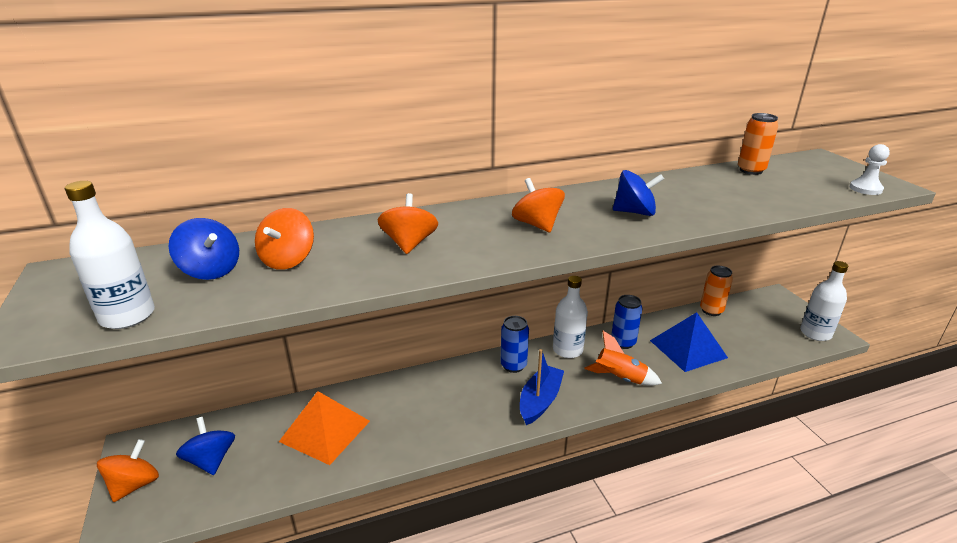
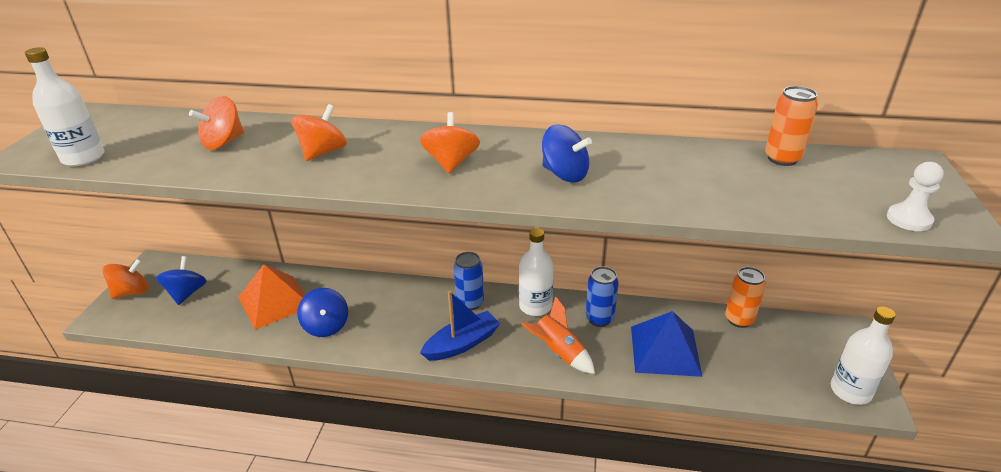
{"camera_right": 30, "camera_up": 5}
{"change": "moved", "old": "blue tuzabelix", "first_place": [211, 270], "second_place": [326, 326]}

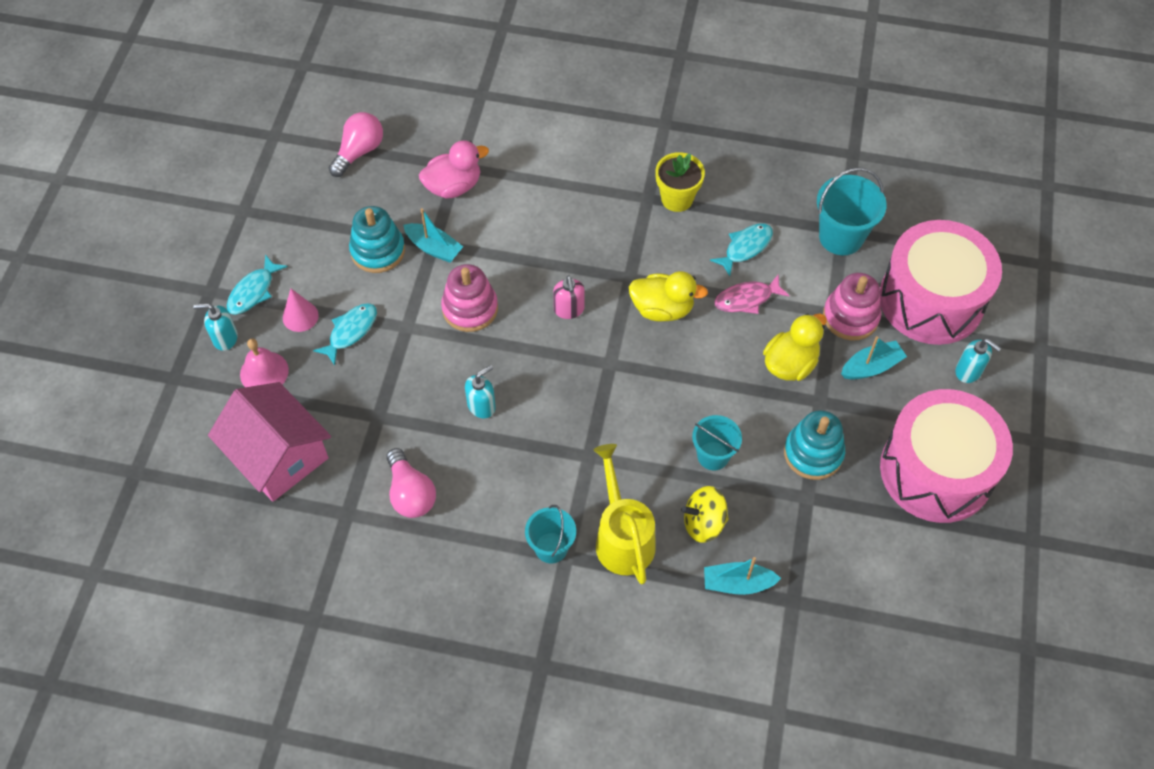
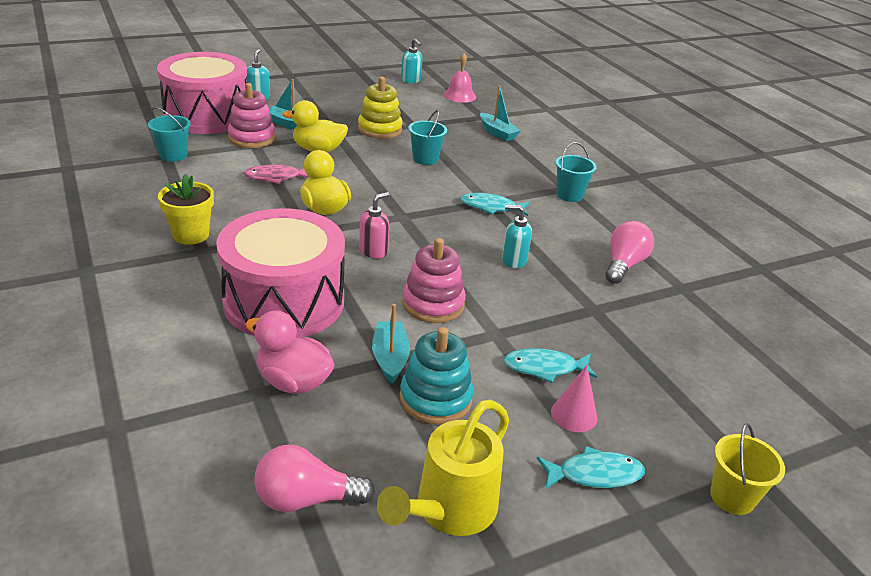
{"camera_right": -130, "camera_up": -25}
{"change": "resized", "old": "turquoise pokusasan", "first_place": [841, 237], "second_place": [173, 155], "factor": 0.66}
{"change": "moved", "old": "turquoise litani", "first_place": [745, 247], "second_place": [491, 207]}
{"change": "turned", "old": "pink litani", "first_place": [746, 299], "second_place": [276, 177], "degrees": 135}
{"change": "moved", "old": "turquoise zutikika", "first_place": [225, 338], "second_place": [411, 80]}
{"change": "moved", "old": "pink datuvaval", "first_place": [264, 372], "second_place": [459, 95]}
{"change": "removed", "old": "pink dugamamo", "first_place": [278, 455]}
{"change": "moved", "old": "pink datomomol", "first_place": [936, 471], "second_place": [284, 301]}
{"change": "recoloured", "old": "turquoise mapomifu", "new": "yellow mapomifu", "first_place": [813, 453], "second_place": [380, 129]}
{"change": "moved", "old": "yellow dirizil", "first_place": [622, 537], "second_place": [449, 511]}
{"change": "removed", "old": "yellow tuzabelix", "first_place": [703, 523]}
{"change": "added", "new": "yellow pokusasan", "second_place": [732, 497]}

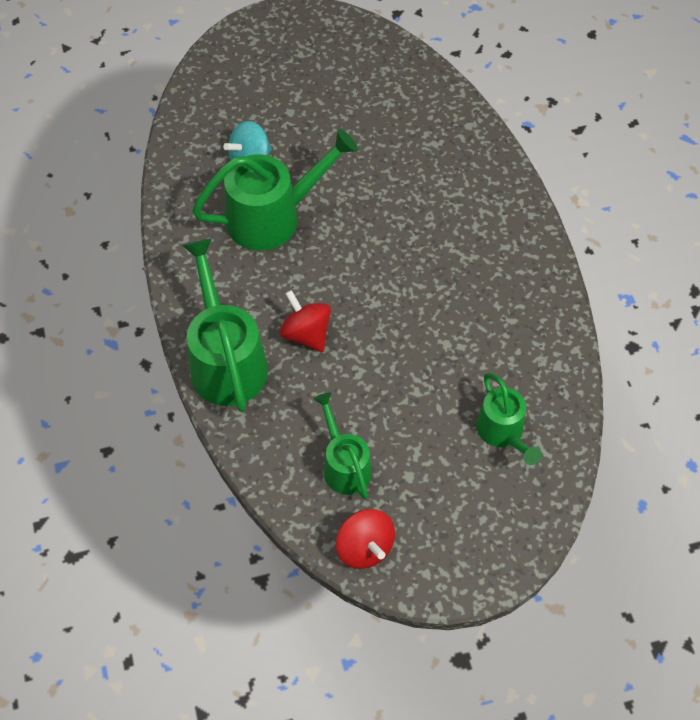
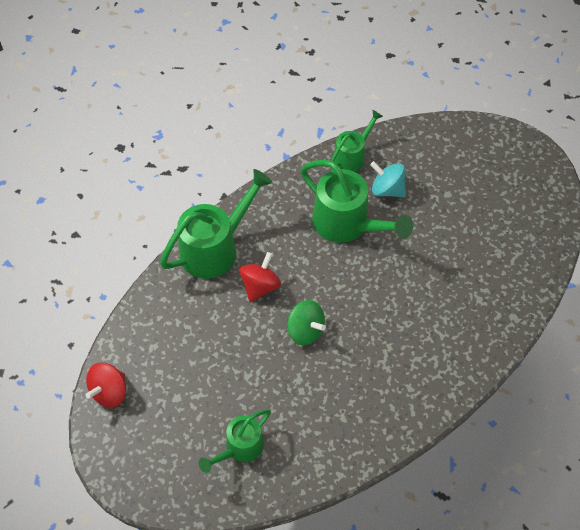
{"camera_right": 65, "camera_up": 0}
{"change": "moved", "old": "green dirizil", "first_place": [344, 464], "second_place": [352, 156]}
{"change": "added", "new": "green tuzabelix", "second_place": [305, 330]}

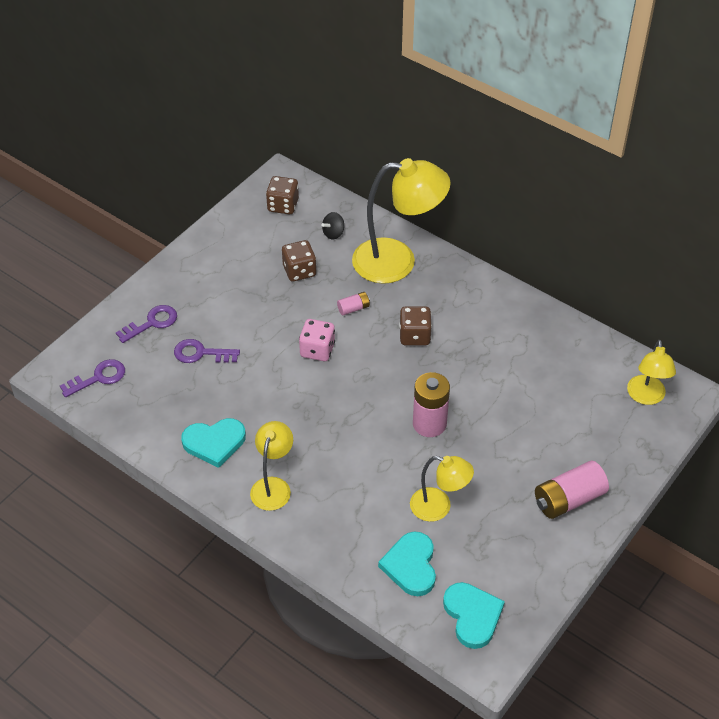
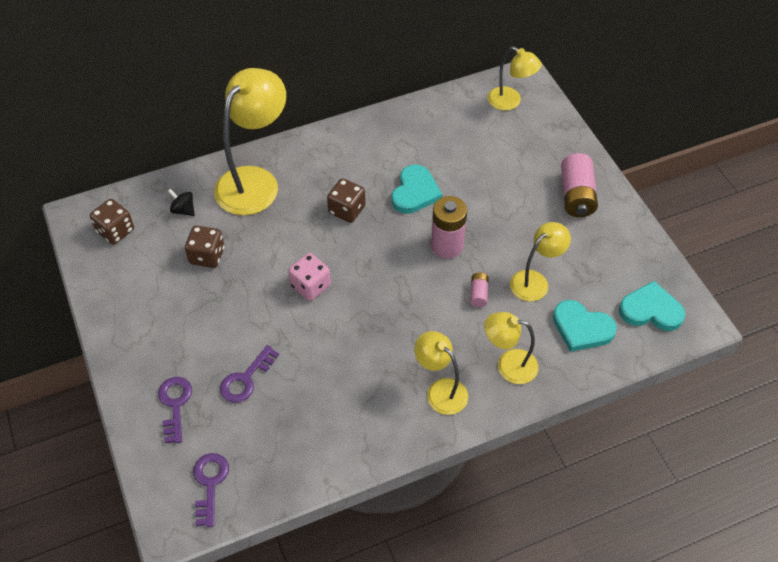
{"camera_right": -60, "camera_up": 5}
{"change": "turned", "old": "black tuzabelix", "first_place": [333, 233], "second_place": [183, 210], "degrees": 135}
{"change": "moved", "old": "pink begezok", "first_place": [353, 308], "second_place": [478, 294]}
{"change": "moved", "old": "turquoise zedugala", "first_place": [214, 443], "second_place": [415, 192]}
{"change": "added", "new": "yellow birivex", "second_place": [508, 365]}

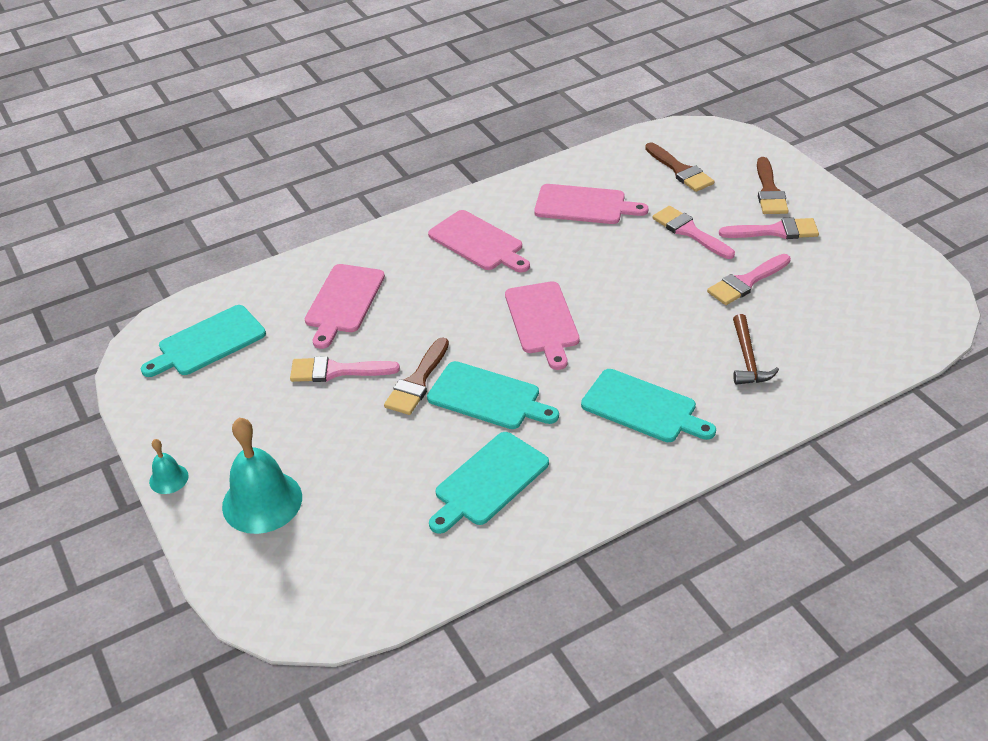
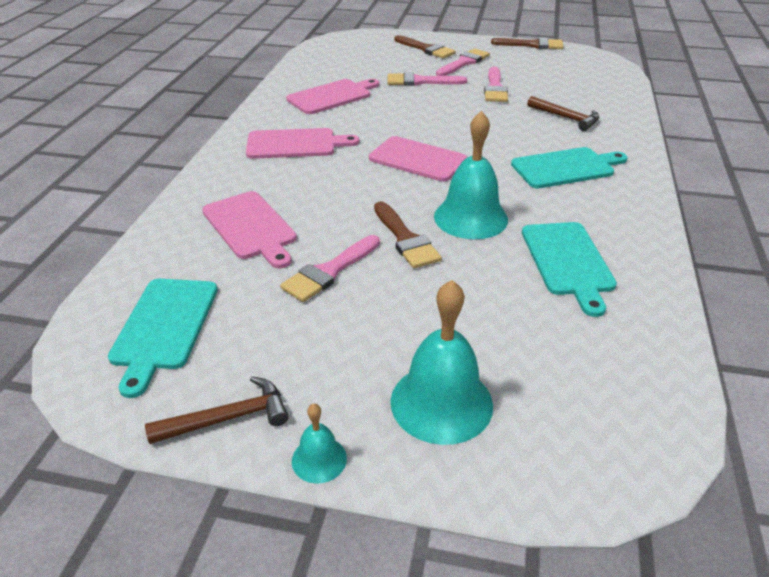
{"camera_right": -50, "camera_up": -5}
{"change": "moved", "old": "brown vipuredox", "first_place": [680, 170], "second_place": [532, 45]}
{"change": "replaced", "old": "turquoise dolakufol", "new": "turquoise datuvaval", "first_place": [488, 397], "second_place": [470, 217]}
{"change": "added", "new": "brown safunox", "second_place": [228, 418]}

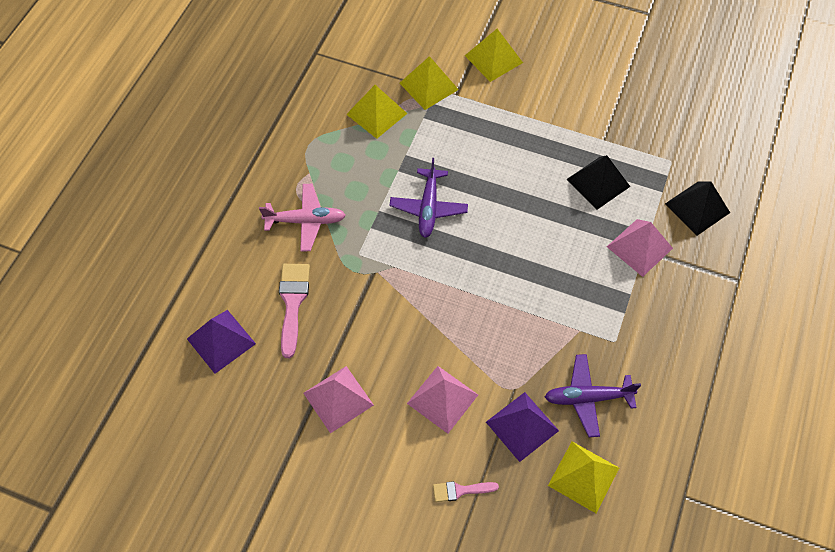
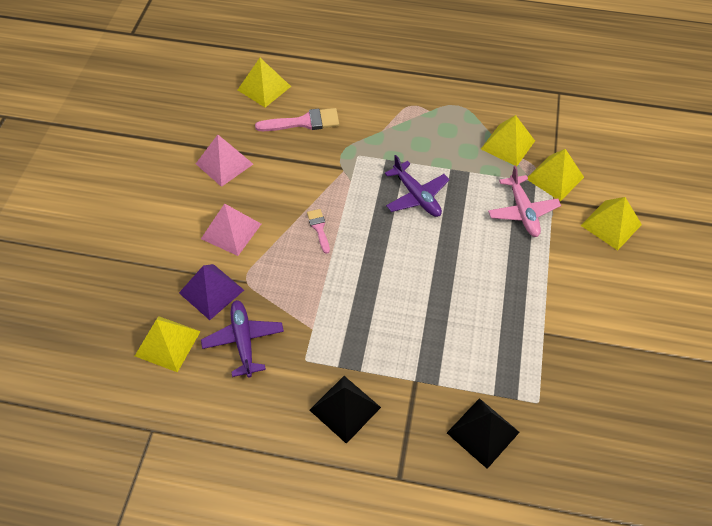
{"camera_right": 80, "camera_up": -5}
{"change": "moved", "old": "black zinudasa", "first_place": [598, 183], "second_place": [345, 408]}
{"change": "turned", "old": "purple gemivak", "first_place": [428, 208], "second_place": [416, 196], "degrees": -120}
{"change": "moved", "old": "pink gemivak", "first_place": [306, 221], "second_place": [522, 212]}
{"change": "removed", "old": "pink zinudasa", "first_place": [639, 247]}
{"change": "recoloured", "old": "purple zinudasa", "new": "yellow zinudasa", "first_place": [221, 341], "second_place": [264, 88]}
{"change": "moved", "old": "pink vipuredox", "first_place": [460, 490], "second_place": [319, 228]}

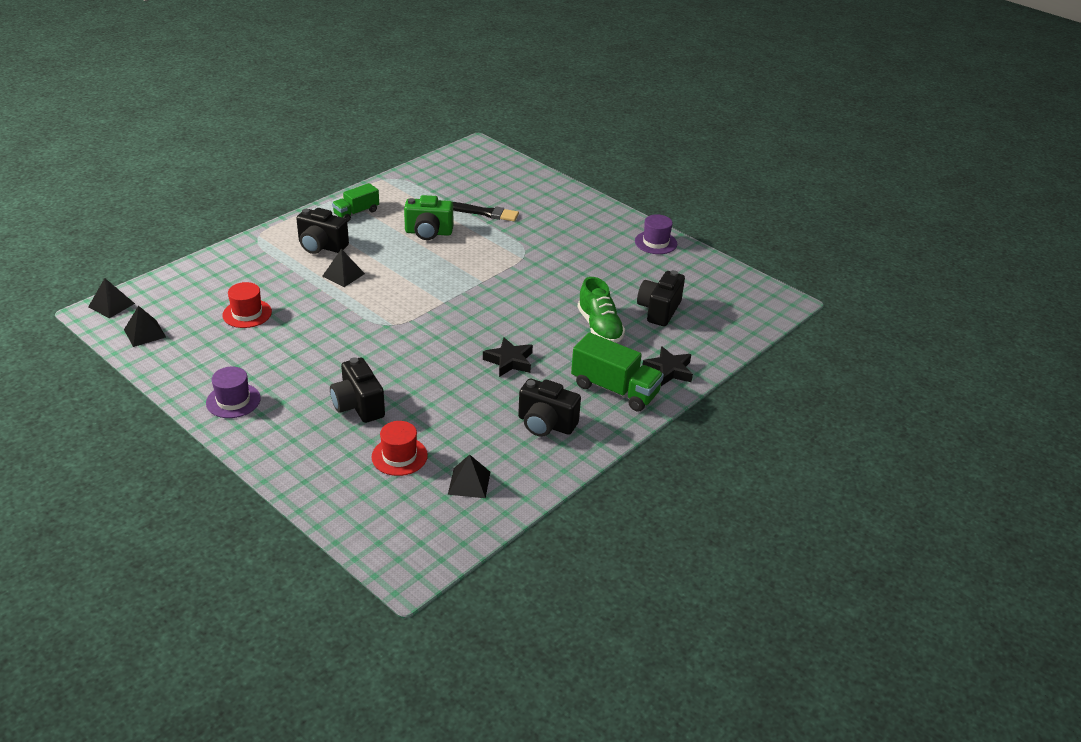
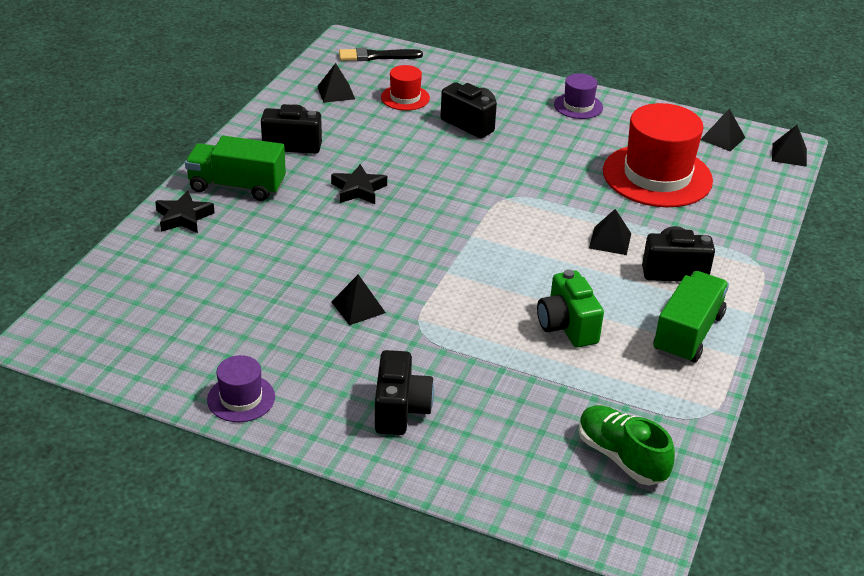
{"camera_right": 160, "camera_up": 0}
{"change": "resized", "old": "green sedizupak", "first_place": [356, 213], "second_place": [687, 334], "factor": 1.58}
{"change": "turned", "old": "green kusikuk", "first_place": [428, 233], "second_place": [567, 327], "degrees": -90}
{"change": "moved", "old": "black vipuredox", "first_place": [484, 213], "second_place": [377, 56]}
{"change": "moved", "old": "black kusikuk", "first_place": [659, 310], "second_place": [400, 410]}
{"change": "moved", "old": "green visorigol", "first_place": [599, 327], "second_place": [621, 457]}
{"change": "resized", "old": "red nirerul", "first_place": [247, 313], "second_place": [657, 176], "factor": 2.06}
{"change": "added", "new": "black zinudasa", "second_place": [358, 307]}

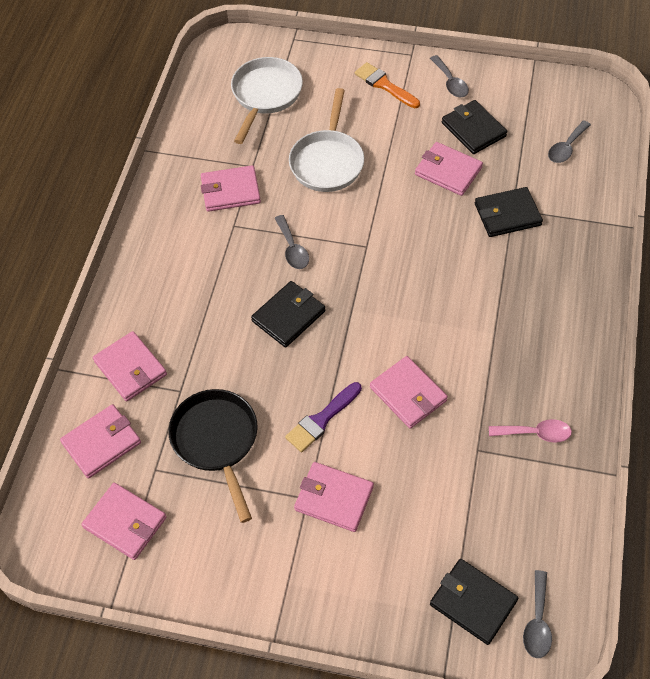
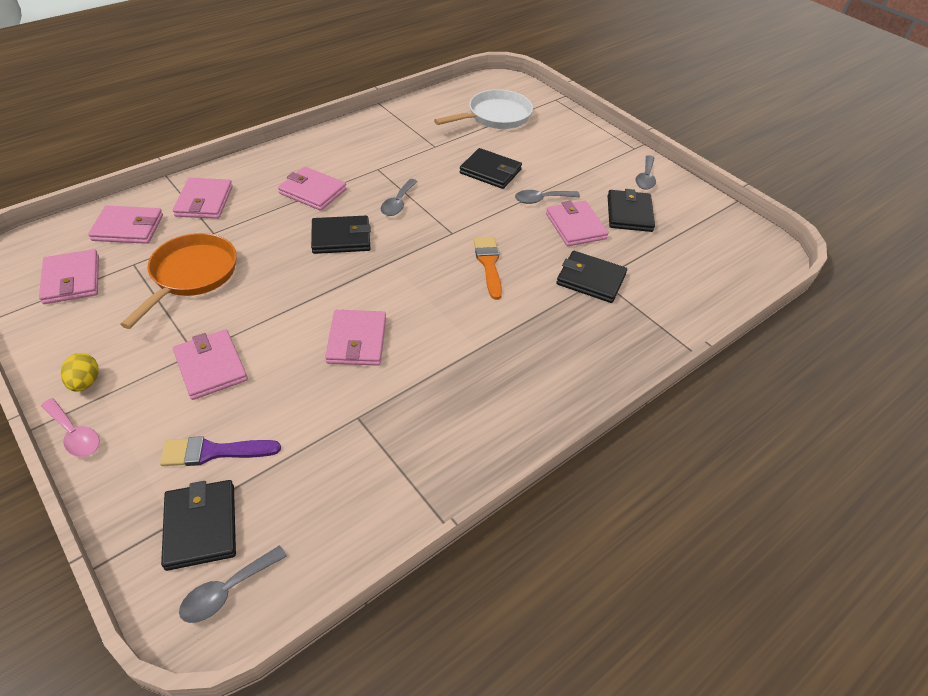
{"camera_right": 35, "camera_up": -10}
{"change": "moved", "old": "orange vipuredox", "first_place": [385, 85], "second_place": [489, 264]}
{"change": "replaced", "old": "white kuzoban", "new": "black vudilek", "first_place": [327, 161], "second_place": [490, 171]}
{"change": "moved", "old": "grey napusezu", "first_place": [566, 148], "second_place": [541, 199]}
{"change": "moved", "old": "pink vudilek", "first_place": [230, 191], "second_place": [313, 191]}
{"change": "moved", "old": "purple vipuredox", "first_place": [322, 419], "second_place": [214, 452]}
{"change": "recoloured", "old": "black kuzoban", "new": "orange kuzoban", "first_place": [217, 441], "second_place": [191, 276]}
{"change": "moved", "old": "pink napusezu", "first_place": [535, 433], "second_place": [75, 434]}
{"change": "added", "new": "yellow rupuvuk", "second_place": [85, 382]}

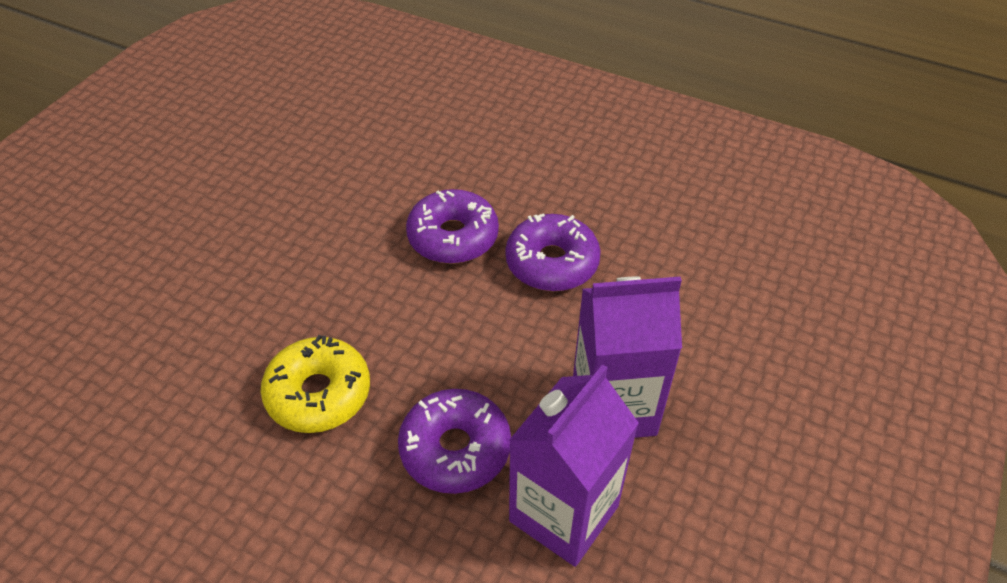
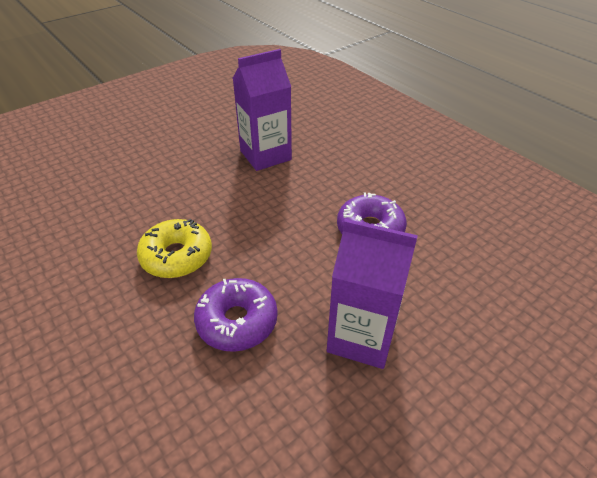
{"camera_right": 25, "camera_up": -5}
{"change": "removed", "old": "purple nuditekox", "first_place": [453, 237]}
{"change": "moved", "old": "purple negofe", "first_place": [564, 513], "second_place": [265, 155]}

